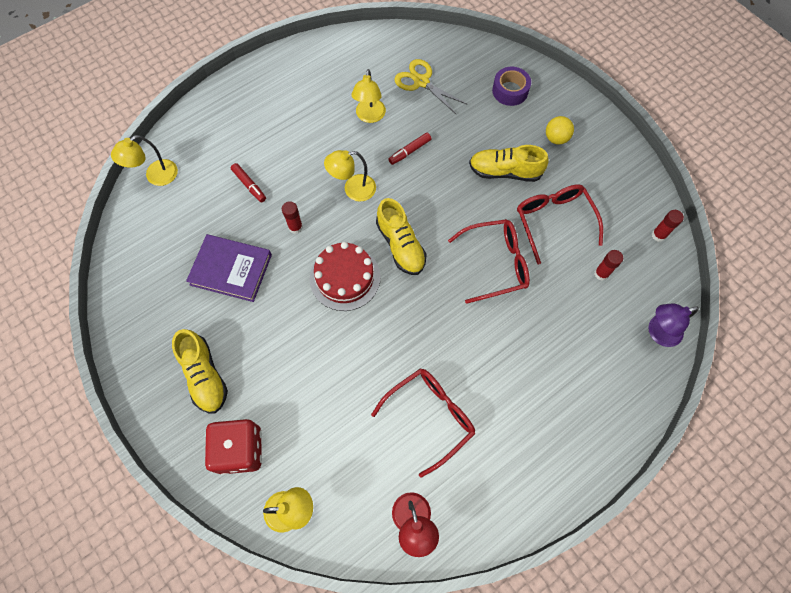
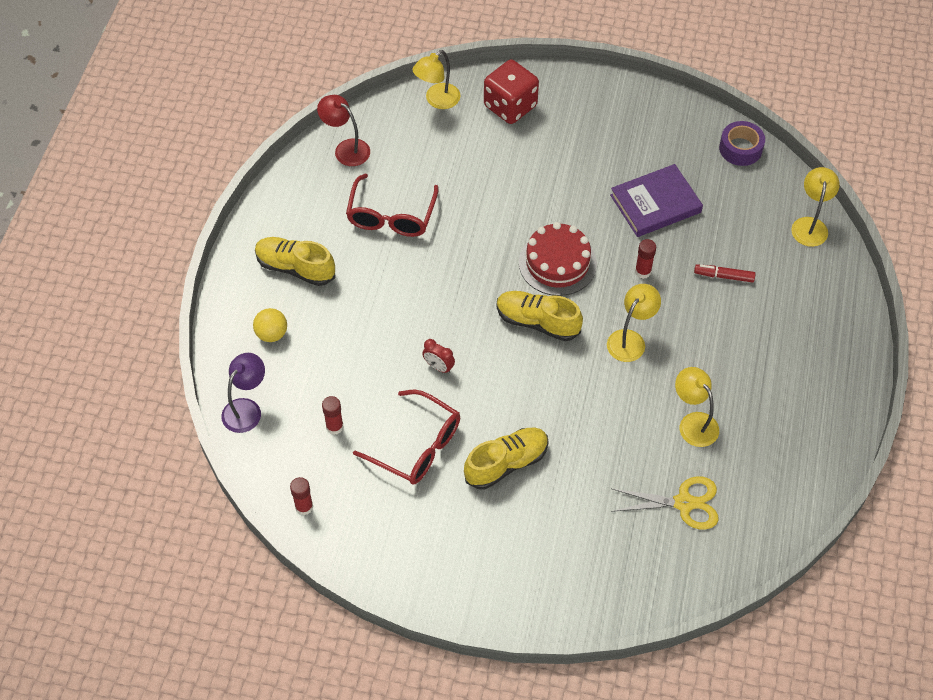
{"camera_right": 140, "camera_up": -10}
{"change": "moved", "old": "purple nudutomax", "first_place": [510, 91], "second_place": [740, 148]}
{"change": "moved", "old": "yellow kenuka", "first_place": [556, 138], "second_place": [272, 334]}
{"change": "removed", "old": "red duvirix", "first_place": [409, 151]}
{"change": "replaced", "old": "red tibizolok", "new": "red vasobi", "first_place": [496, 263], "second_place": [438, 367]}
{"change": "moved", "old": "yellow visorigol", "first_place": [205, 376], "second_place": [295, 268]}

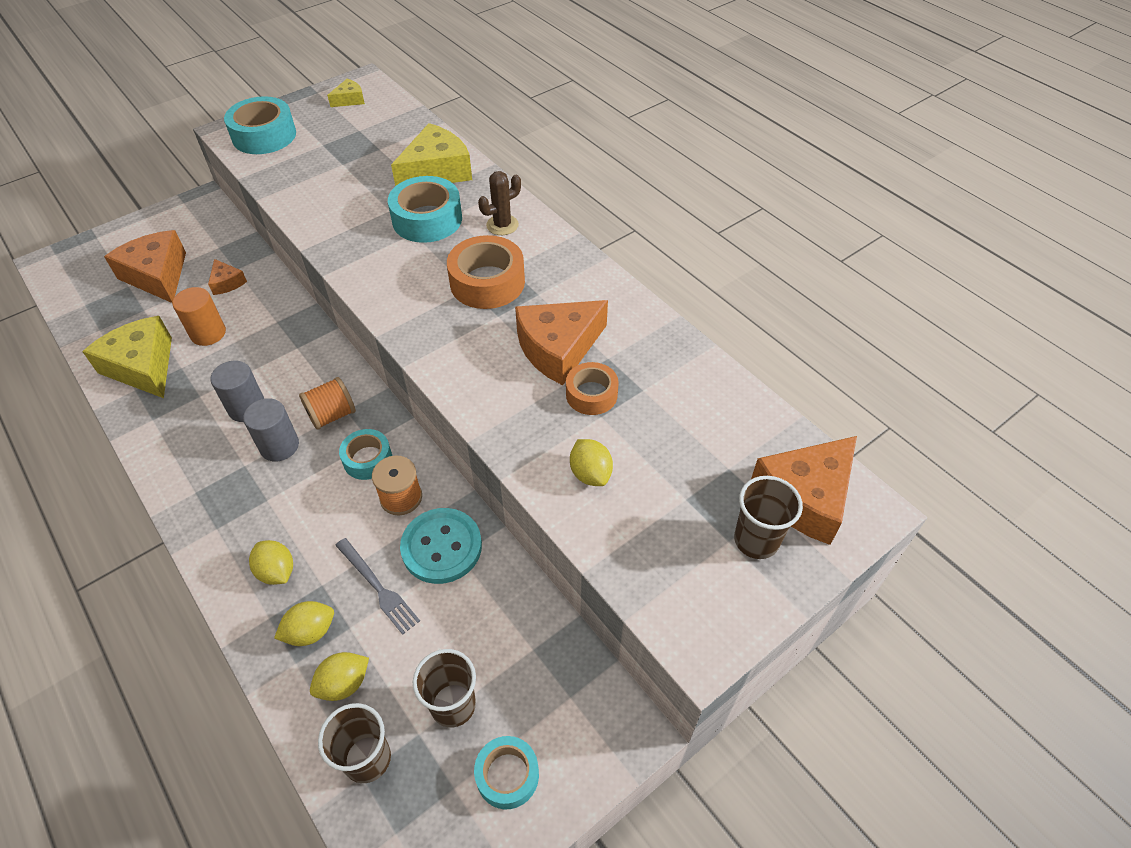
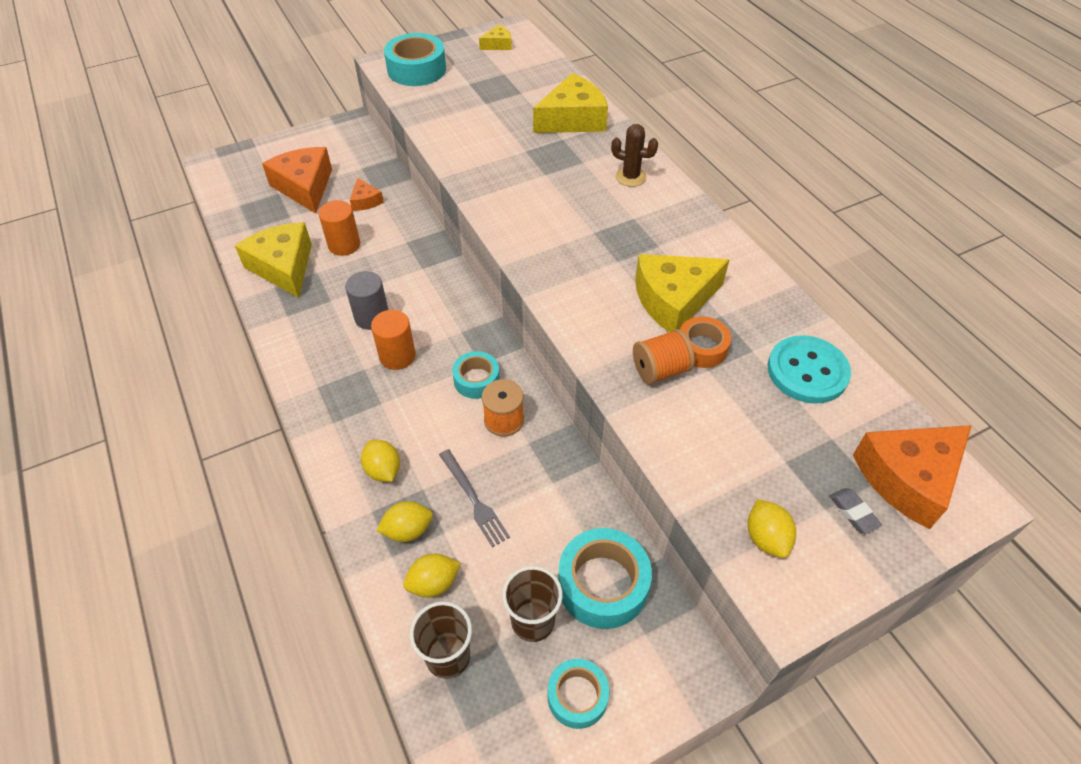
{"camera_right": 10, "camera_up": 0}
{"change": "turned", "old": "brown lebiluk", "first_place": [502, 225], "second_place": [630, 177], "degrees": 45}
{"change": "moved", "old": "turquoise nudutomax", "first_place": [427, 219], "second_place": [602, 584]}
{"change": "removed", "old": "orange nudutomax", "first_place": [487, 282]}
{"change": "recoloured", "old": "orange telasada", "new": "yellow telasada", "first_place": [558, 348], "second_place": [673, 300]}
{"change": "moved", "old": "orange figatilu", "first_place": [332, 415], "second_place": [660, 370]}
{"change": "recoloured", "old": "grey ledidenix", "new": "orange ledidenix", "first_place": [279, 446], "second_place": [397, 356]}
{"change": "moved", "old": "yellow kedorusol", "first_place": [590, 474], "second_place": [766, 538]}
{"change": "replaced", "old": "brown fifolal", "new": "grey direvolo", "first_place": [756, 540], "second_place": [853, 512]}
{"change": "moved", "old": "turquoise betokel", "first_place": [441, 547], "second_place": [807, 371]}

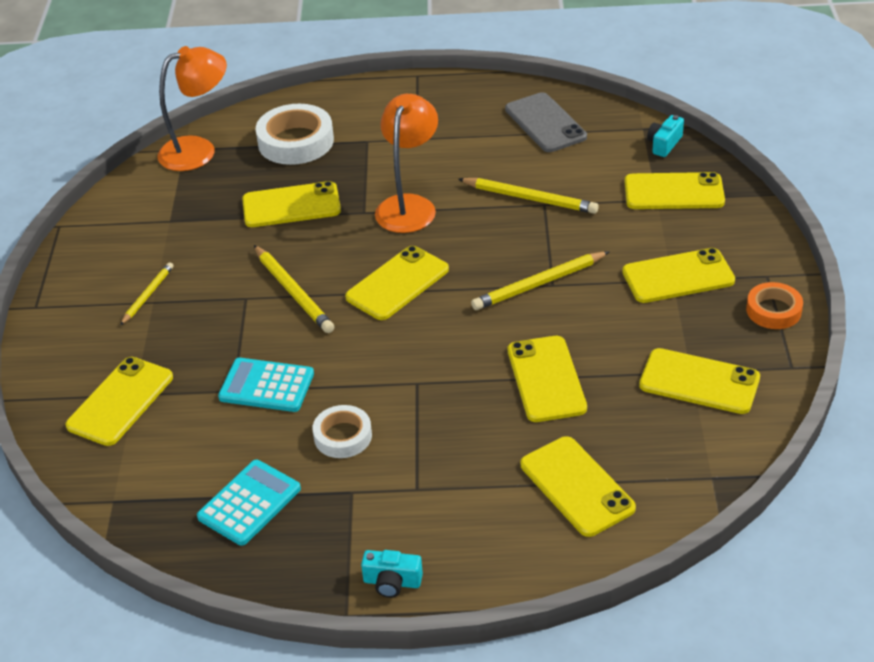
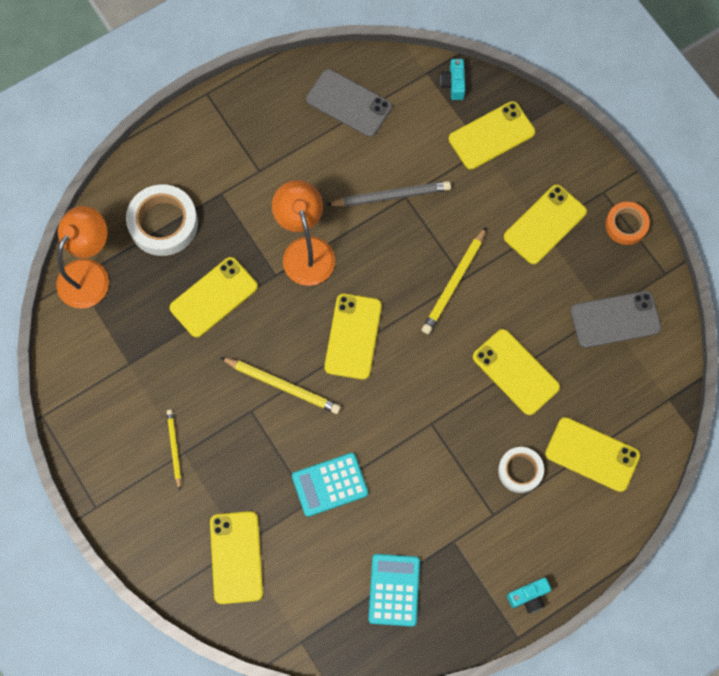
{"camera_right": -35, "camera_up": 30}
{"change": "recoloured", "old": "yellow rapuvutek", "new": "grey rapuvutek", "first_place": [530, 198], "second_place": [391, 196]}
{"change": "recoloured", "old": "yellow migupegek", "new": "grey migupegek", "first_place": [699, 382], "second_place": [615, 319]}
{"change": "moved", "old": "white nudutomax", "first_place": [343, 436], "second_place": [520, 471]}

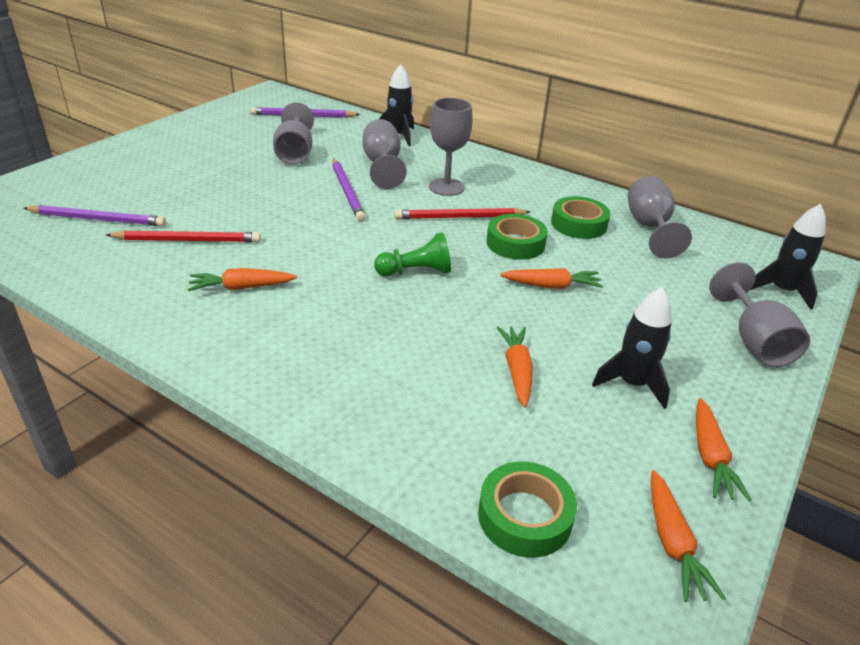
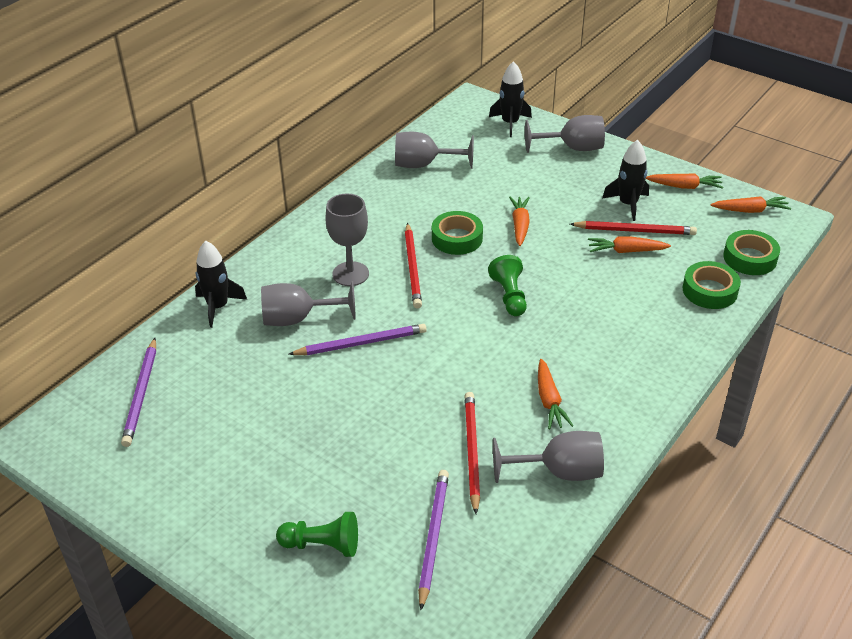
{"camera_right": -85, "camera_up": 5}
{"change": "moved", "old": "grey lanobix", "first_place": [295, 153], "second_place": [559, 472]}
{"change": "moved", "old": "green nudutomax", "first_place": [578, 224], "second_place": [709, 290]}
{"change": "added", "new": "red rapuvutek", "second_place": [635, 230]}
{"change": "added", "new": "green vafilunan", "second_place": [322, 545]}

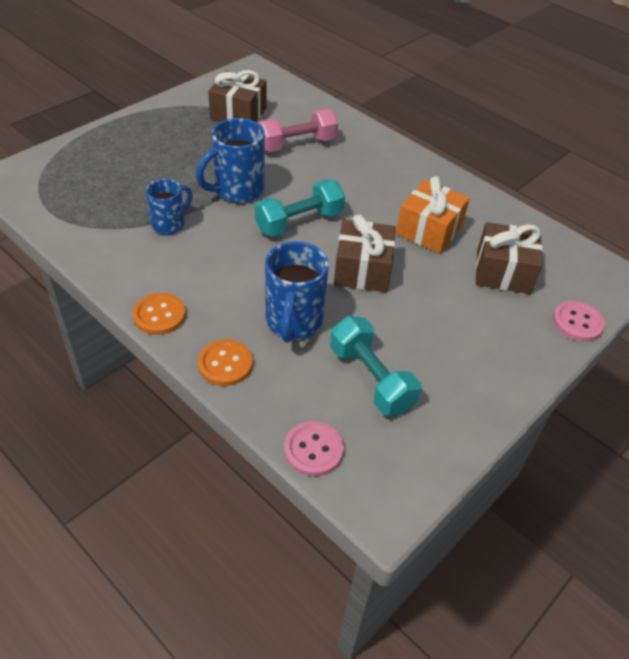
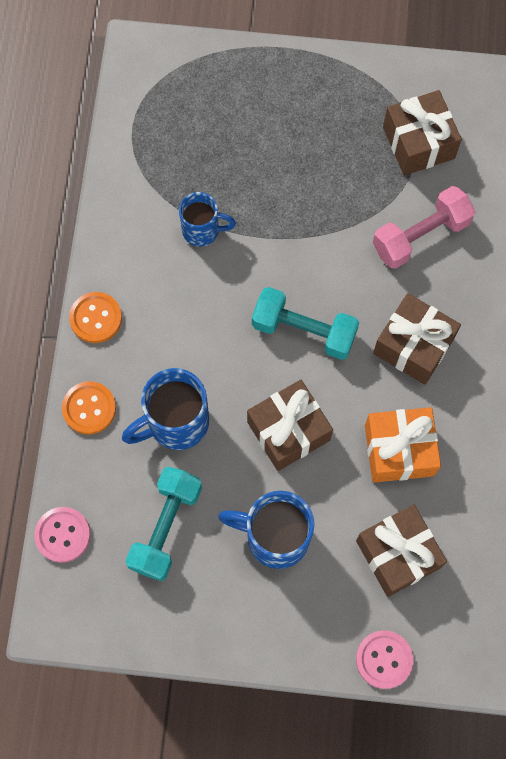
{"camera_right": 55, "camera_up": 25}
{"change": "turned", "old": "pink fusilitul", "first_place": [296, 144], "second_place": [420, 236], "degrees": -60}
{"change": "moved", "old": "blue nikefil", "first_place": [237, 190], "second_place": [275, 537]}
{"change": "added", "new": "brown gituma", "second_place": [413, 346]}

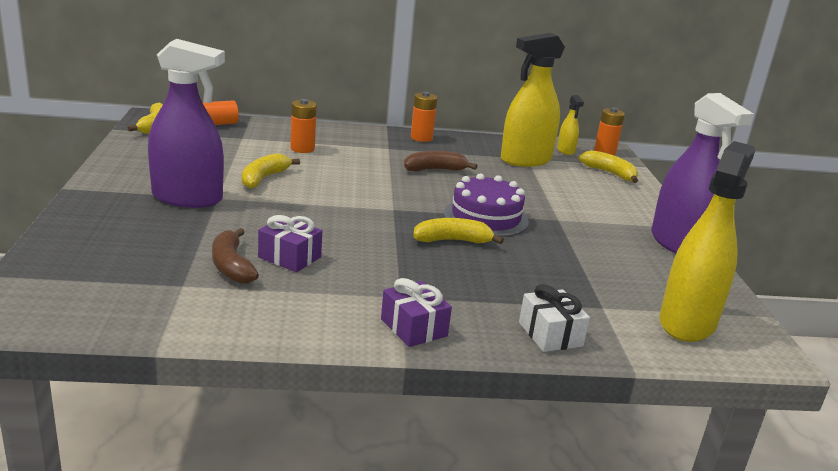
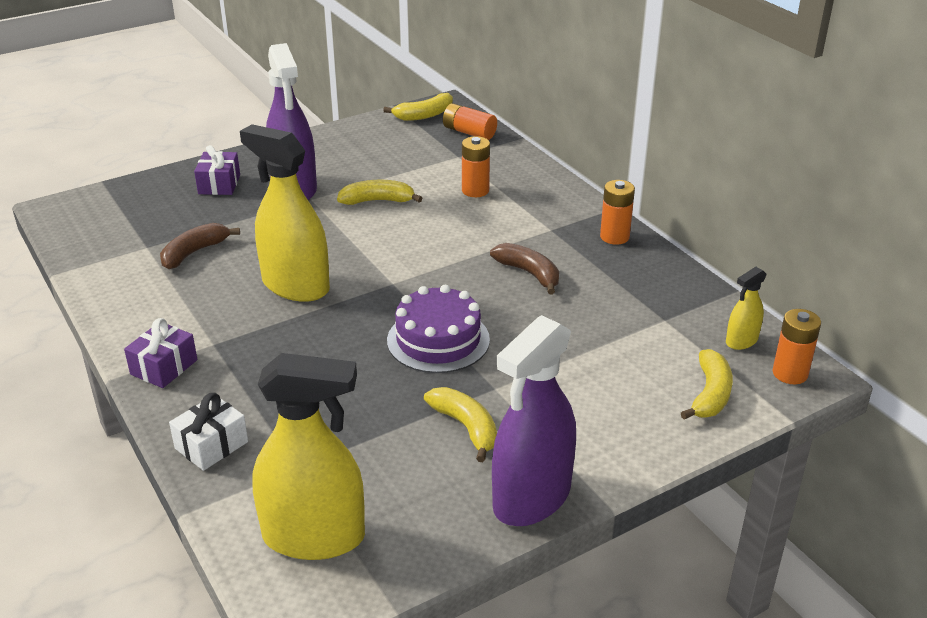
{"camera_right": 65, "camera_up": 10}
{"change": "moved", "old": "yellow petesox", "first_place": [525, 160], "second_place": [295, 286]}
{"change": "moved", "old": "purple gituma", "first_place": [289, 257], "second_place": [219, 184]}
{"change": "moved", "old": "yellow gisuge", "first_place": [452, 240], "second_place": [466, 427]}

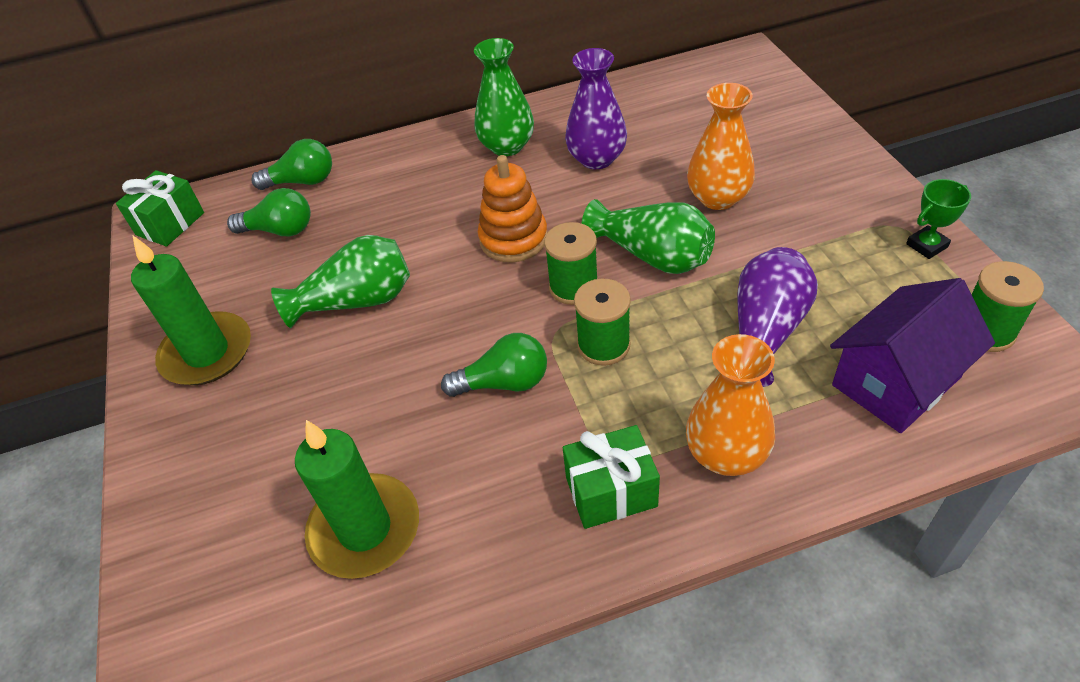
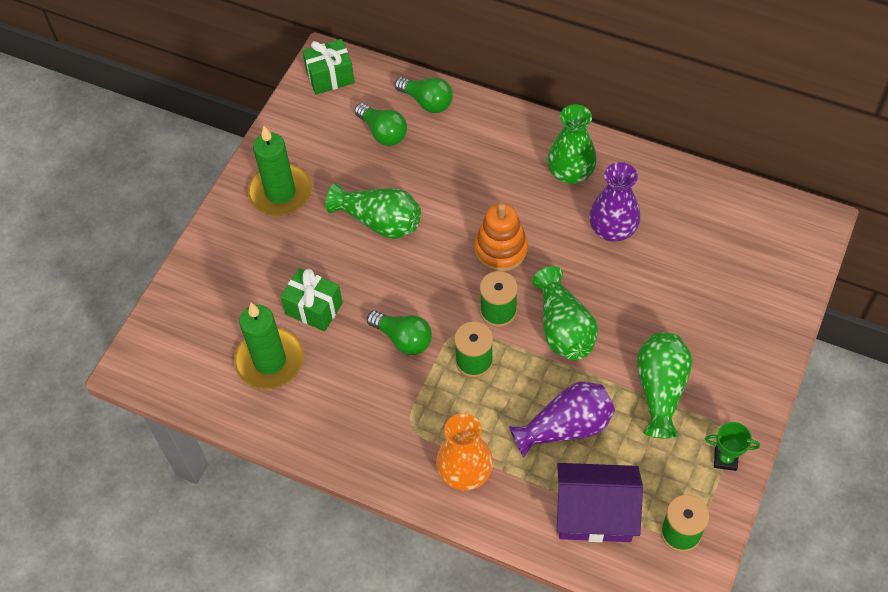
{"camera_right": 40, "camera_up": 10}
{"change": "removed", "old": "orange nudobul", "first_place": [718, 198]}
{"change": "moved", "old": "green gituma", "first_place": [611, 492], "second_place": [314, 308]}
{"change": "added", "new": "green nudobul", "second_place": [660, 390]}

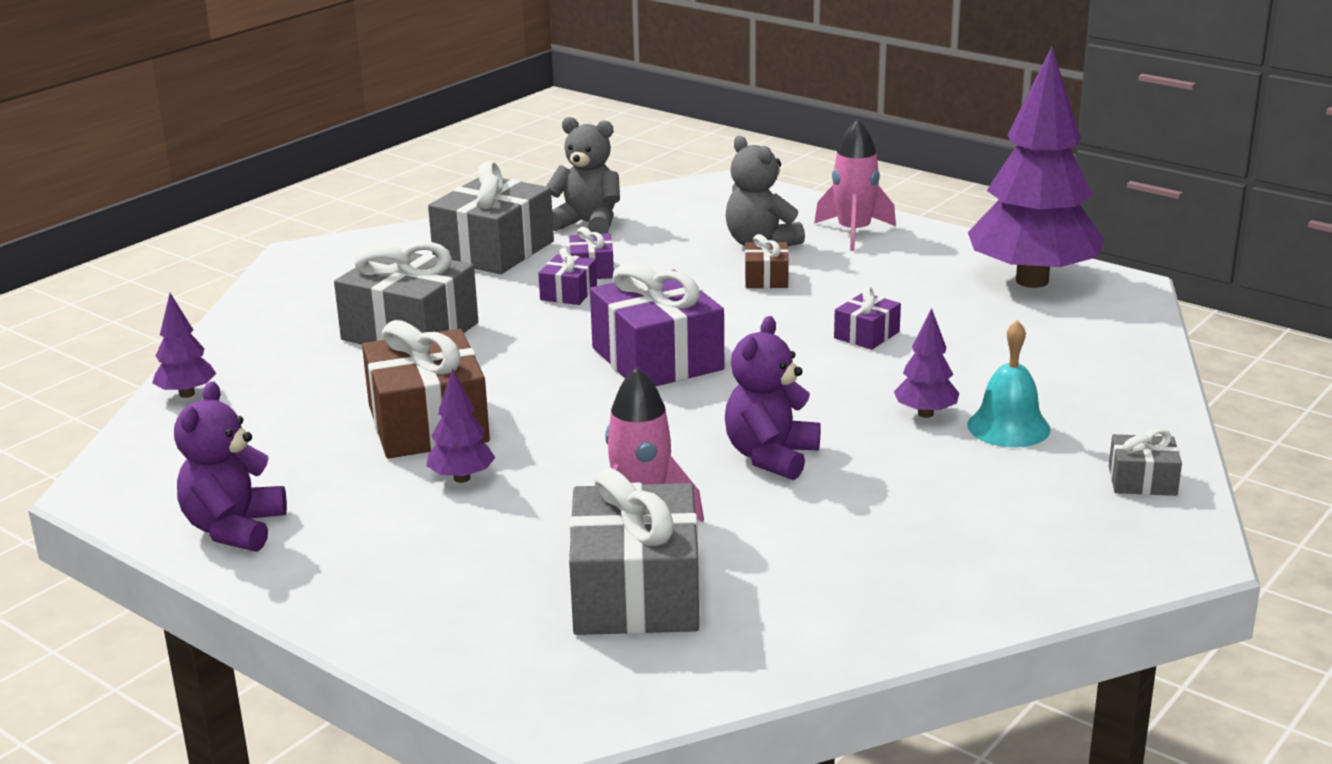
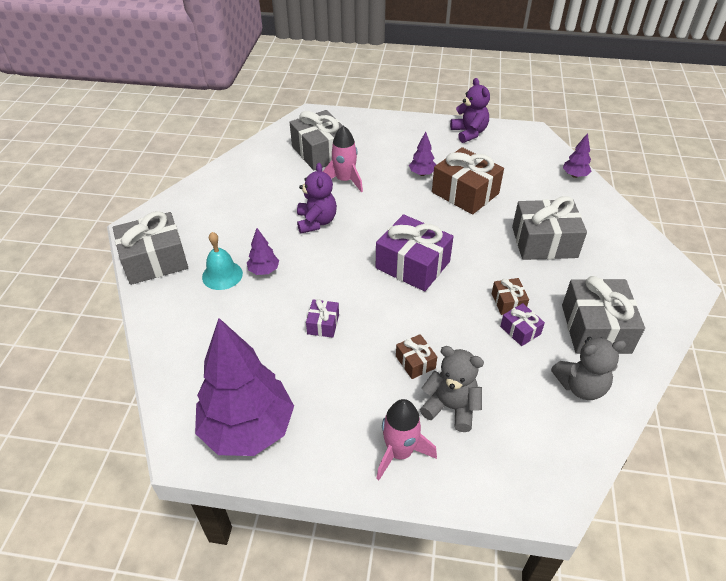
{"camera_right": 150, "camera_up": 20}
{"change": "recoloured", "old": "purple gituma", "new": "brown gituma", "first_place": [568, 293], "second_place": [508, 302]}
{"change": "resized", "old": "grey gituma", "first_place": [1142, 481], "second_place": [155, 260], "factor": 2.06}

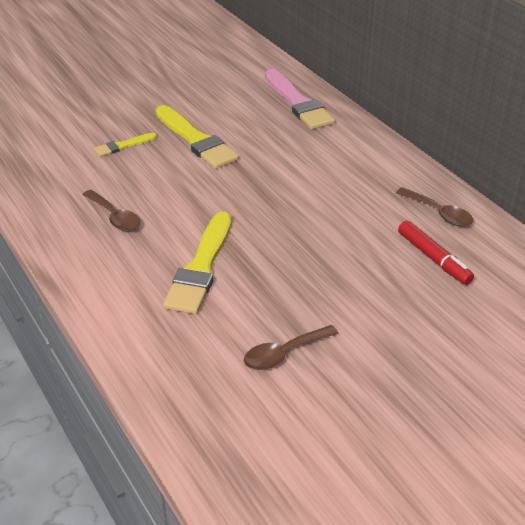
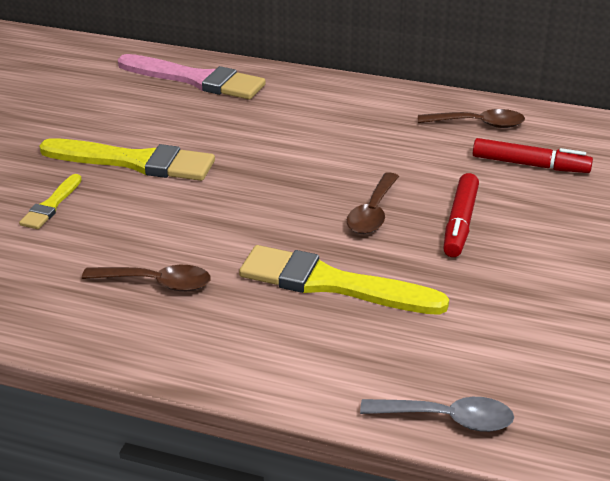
{"camera_right": -40, "camera_up": -5}
{"change": "turned", "old": "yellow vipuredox", "first_place": [201, 267], "second_place": [332, 283], "degrees": 135}
{"change": "moved", "old": "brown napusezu", "first_place": [284, 353], "second_place": [373, 213]}
{"change": "added", "new": "red duvirix", "second_place": [460, 223]}
{"change": "added", "new": "grey napusezu", "second_place": [447, 419]}

